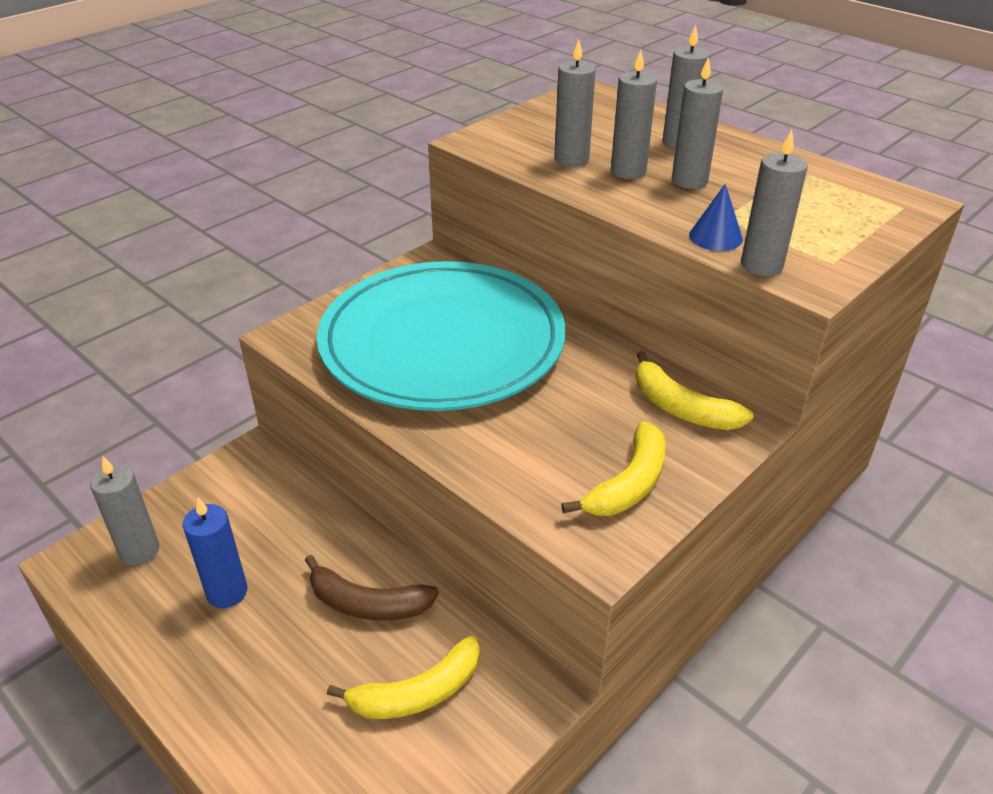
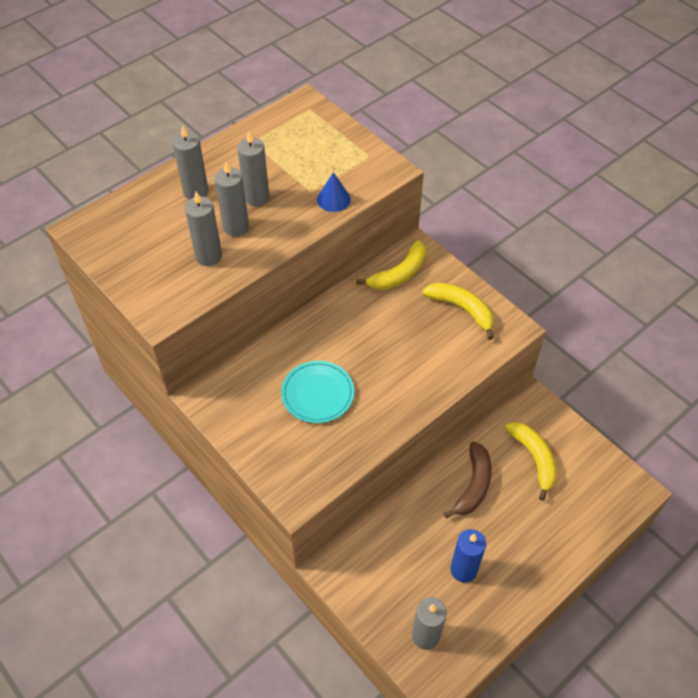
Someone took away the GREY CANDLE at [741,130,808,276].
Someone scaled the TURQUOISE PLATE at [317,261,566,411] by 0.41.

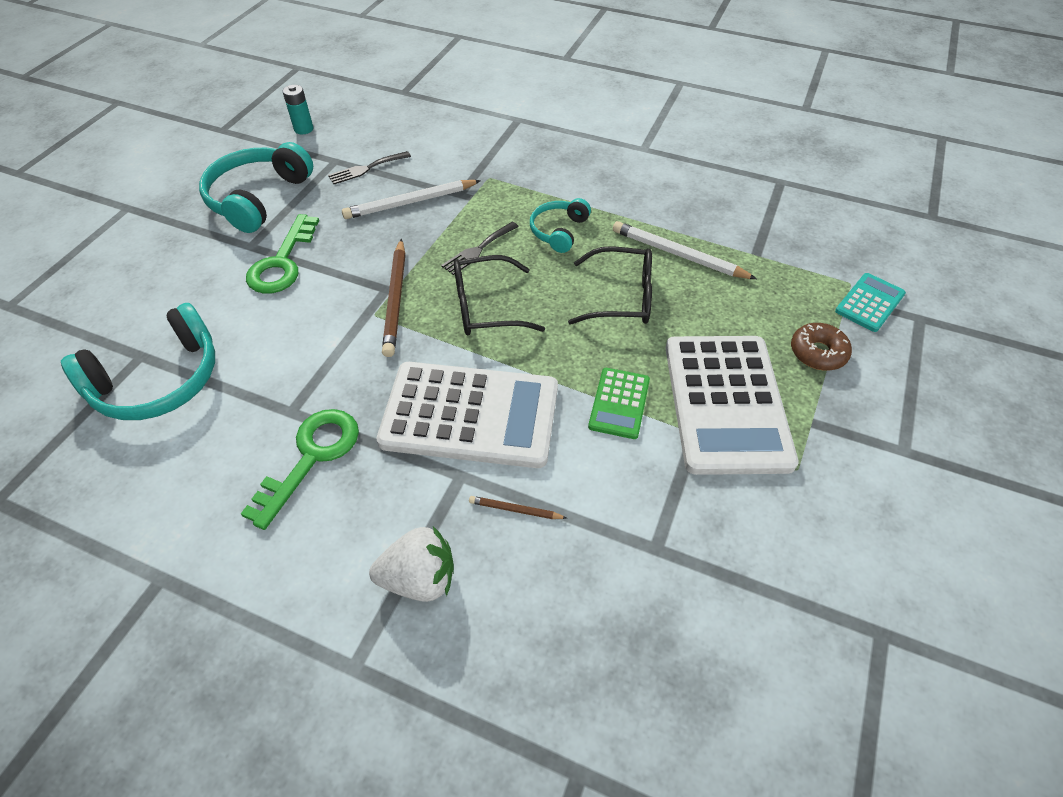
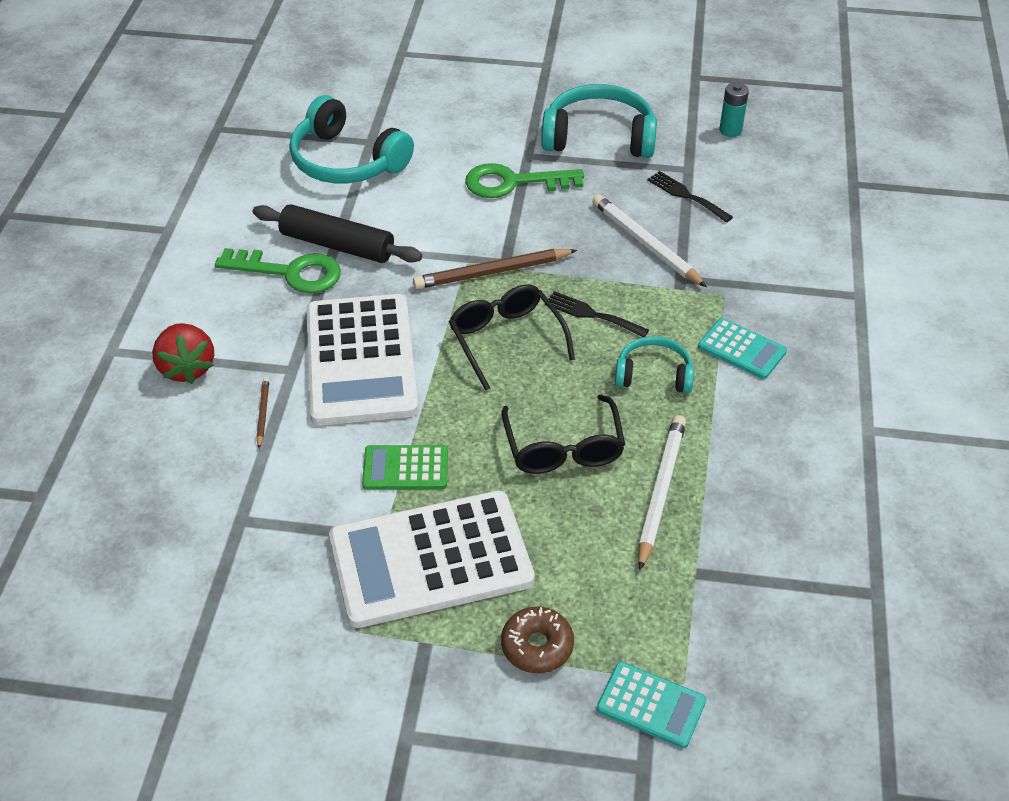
Someone put down the BLACK ROLLING PIN at [253,204,422,263].
Someone put down the TURQUOISE CALCULATOR at [698,318,787,379].
Someone repainted the WHITE STRAWBERRY at [369,526,454,602], which became the RED STRAWBERRY at [152,323,214,384].

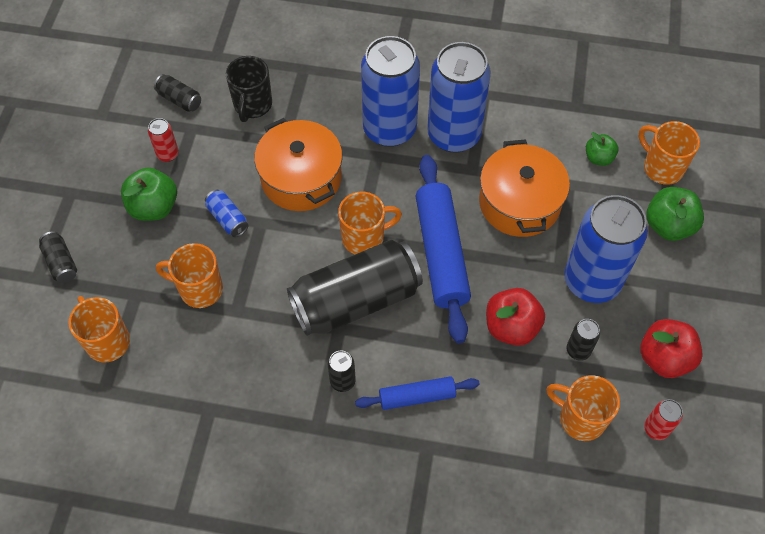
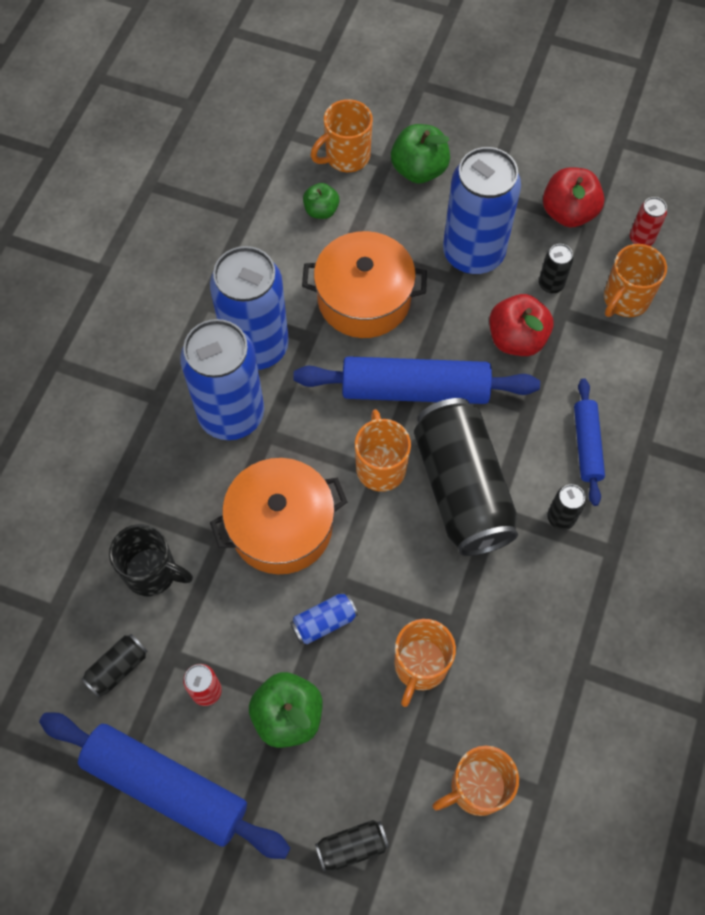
Someone put down the BLUE ROLLING PIN at [39,713,291,859].

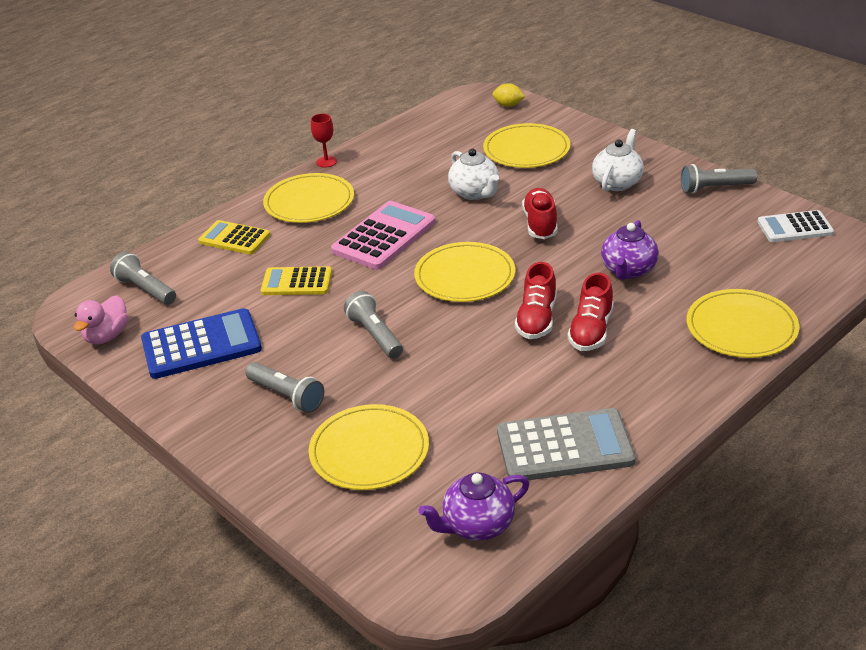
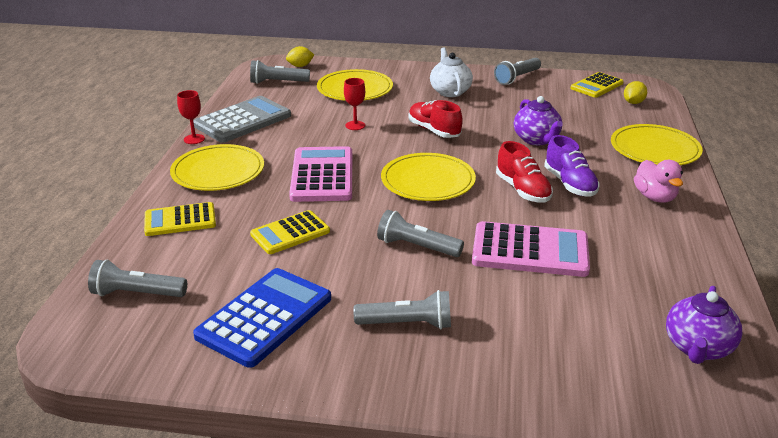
Someone took away the YELLOW PLATE at [309,404,429,490].
Someone put down the GREY FLASHLIGHT at [250,60,310,84].
Someone put down the PINK CALCULATOR at [472,221,590,277].
Someone put down the YELLOW LEMON at [624,81,647,104].
Someone carried the PINK DUCK from [74,295,129,344] to [634,160,683,203].
Someone carried the GREY CALCULATOR from [497,408,636,480] to [193,96,291,143].
Someone swapped the WHITE TEAPOT at [448,149,499,200] for the RED GOBLET at [344,78,365,130].
Someone repainted the RED SHOE at [568,273,614,351], which became the PURPLE SHOE at [544,135,600,197].
Someone repainted the WHITE CALCULATOR at [757,210,834,242], which became the YELLOW CALCULATOR at [570,72,624,98].

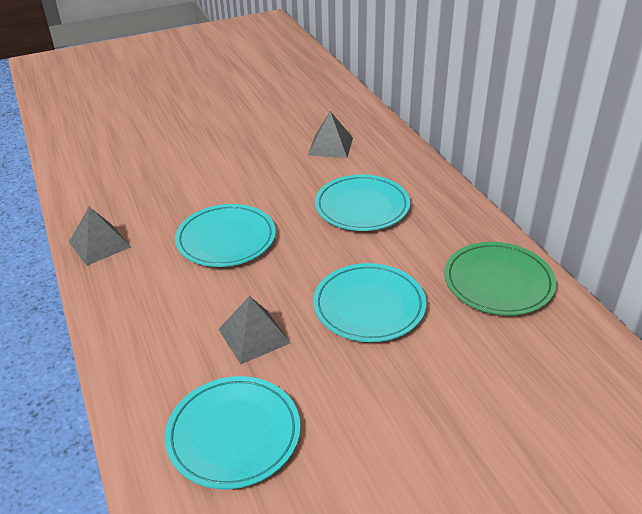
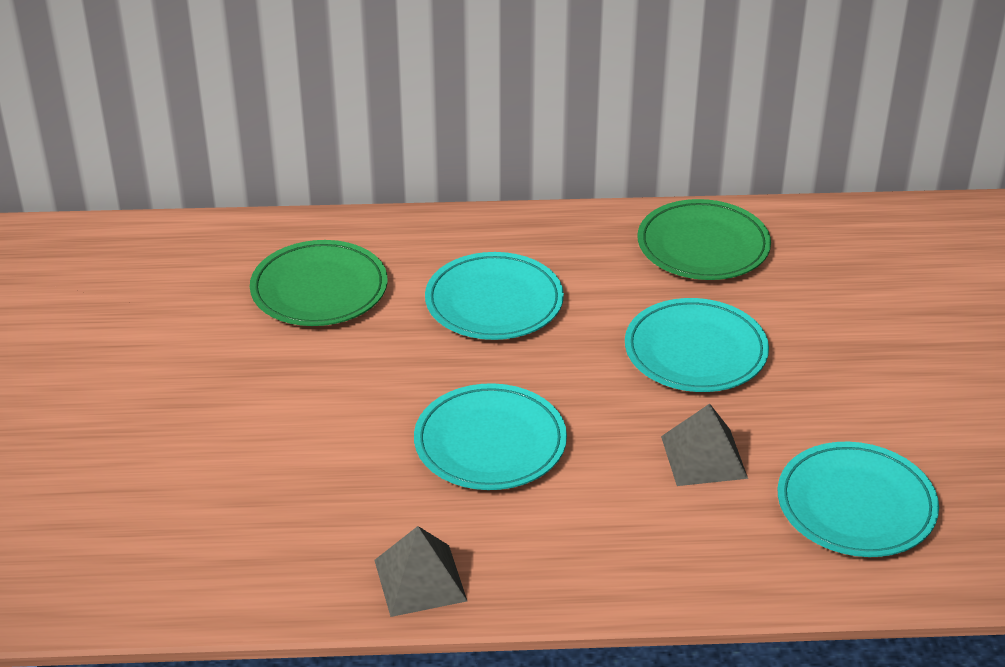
Someone swapped the GREY PYRAMID at [308,111,353,158] for the GREEN PLATE at [250,240,388,326].

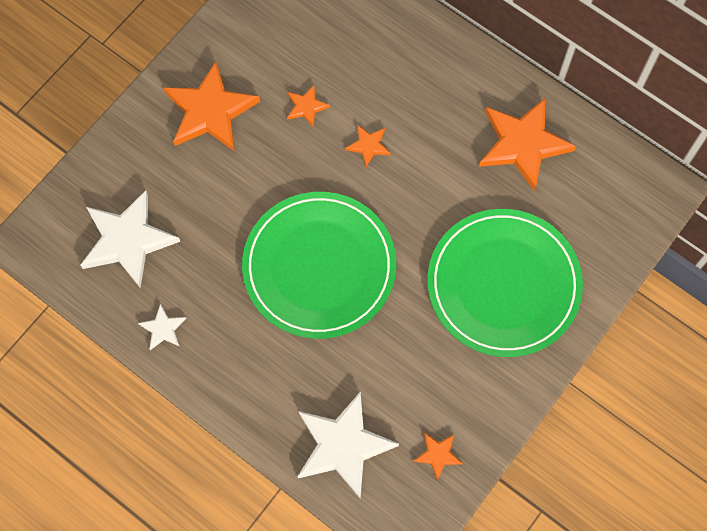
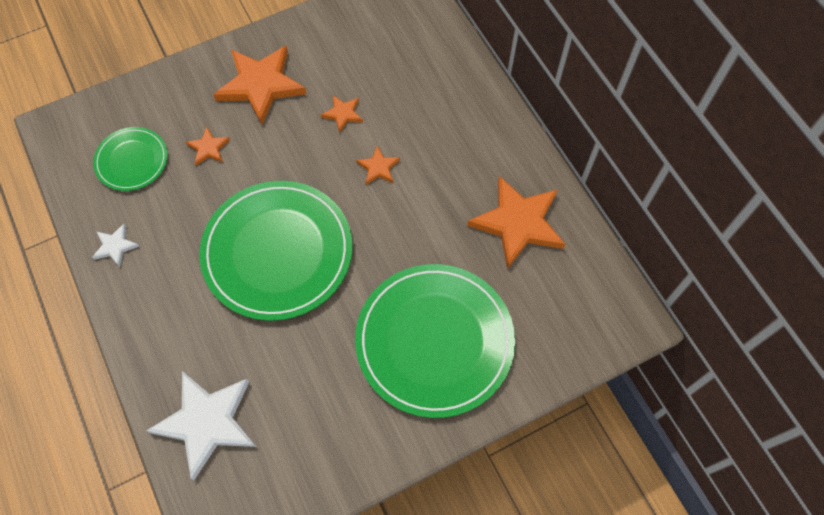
Someone carried the ORANGE STAR from [413,432,463,480] to [186,127,230,166].
Someone swapped the WHITE STAR at [80,190,180,288] for the GREEN PLATE at [93,127,168,191].

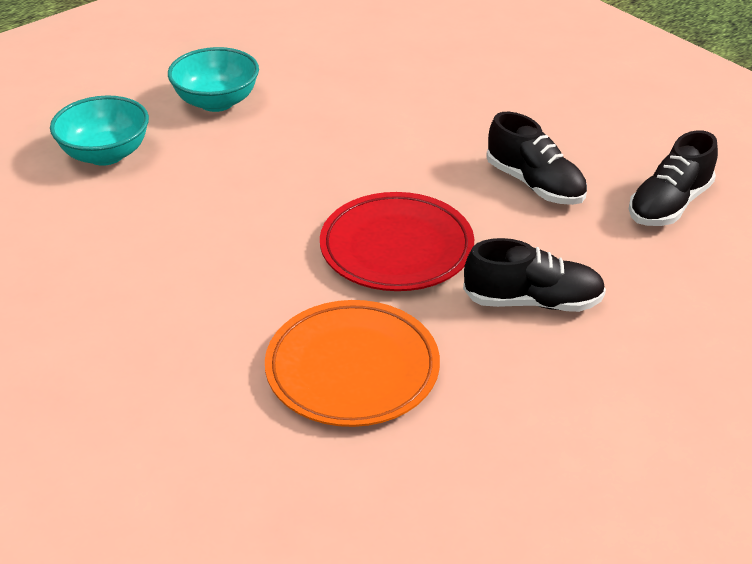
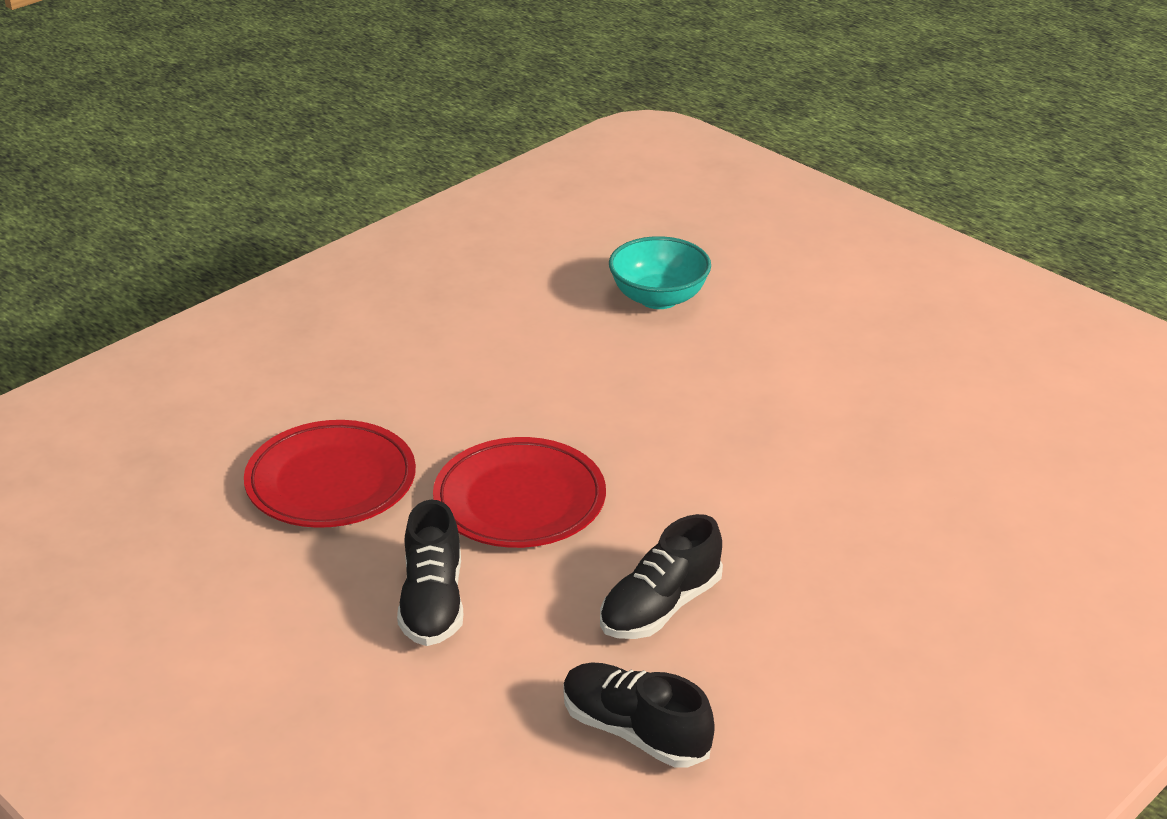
Someone took away the TURQUOISE BOWL at [168,47,259,112].
Someone repainted the ORANGE PLATE at [265,300,440,427], which became the RED PLATE at [244,420,416,528].

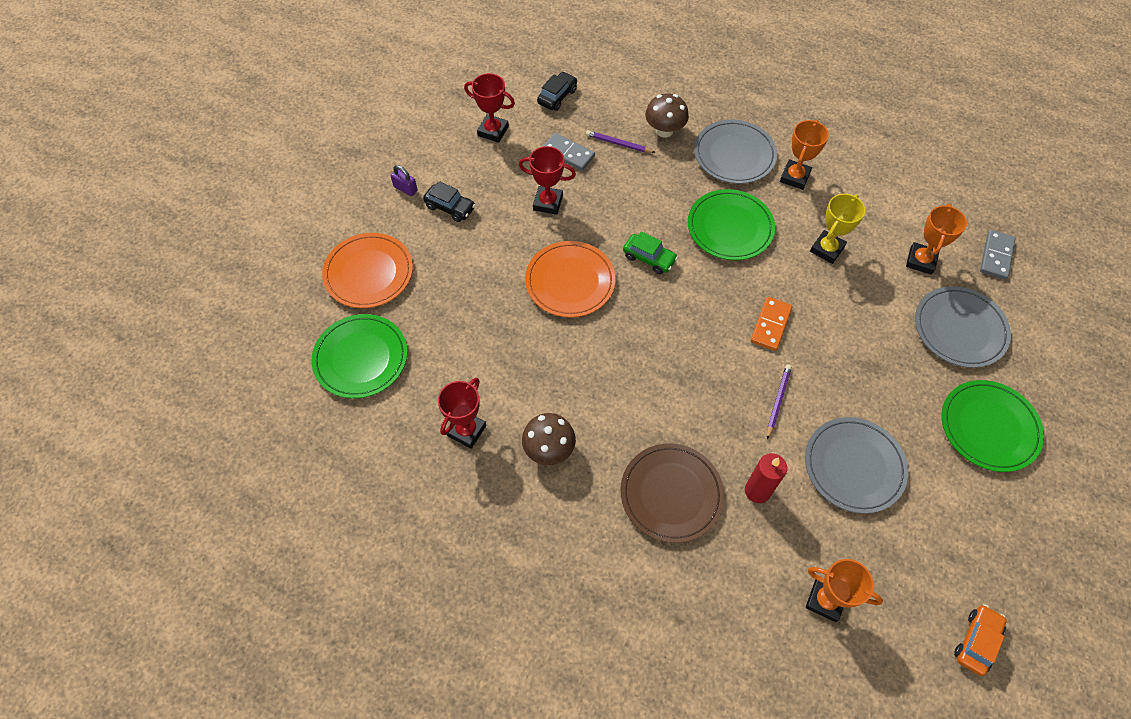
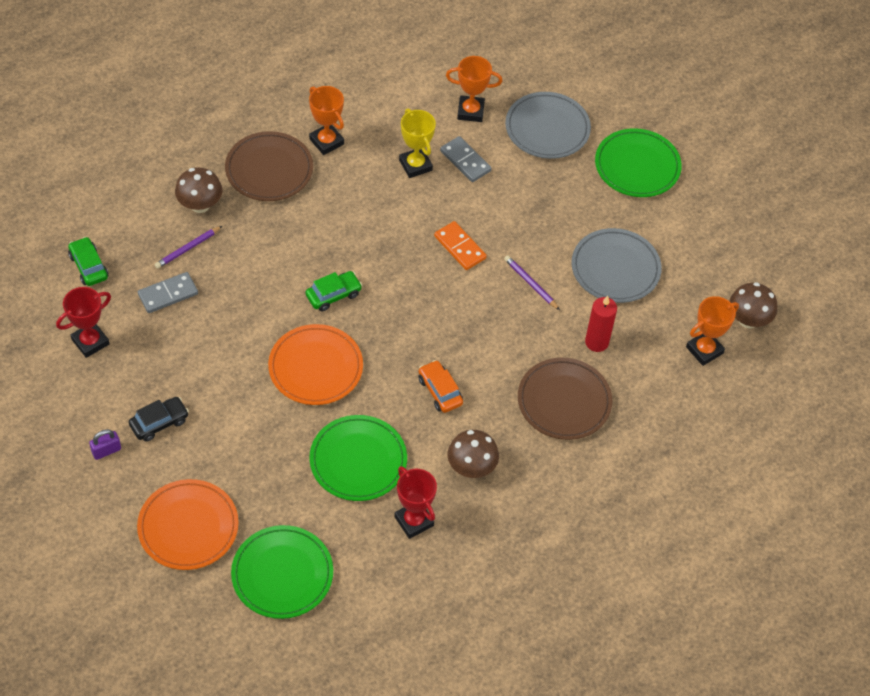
Someone took away the RED TROPHY at [519,146,576,215].
Someone put down the BROWN MUSHROOM at [729,282,777,328].
Someone carried the GREEN PLATE from [688,189,775,260] to [309,415,407,501].
Someone carried the ORANGE CAR from [954,604,1007,676] to [418,360,463,413].
Someone carried the GREY DOMINO from [980,230,1016,280] to [440,136,492,182].
Someone repainted the BLACK CAR at [537,72,577,111], which became the GREEN CAR at [68,237,108,286].
Someone repainted the GREY PLATE at [694,120,777,184], which became the BROWN PLATE at [225,131,313,201].
Someone rotated the ORANGE TROPHY at [906,204,967,275] by 45 degrees counterclockwise.

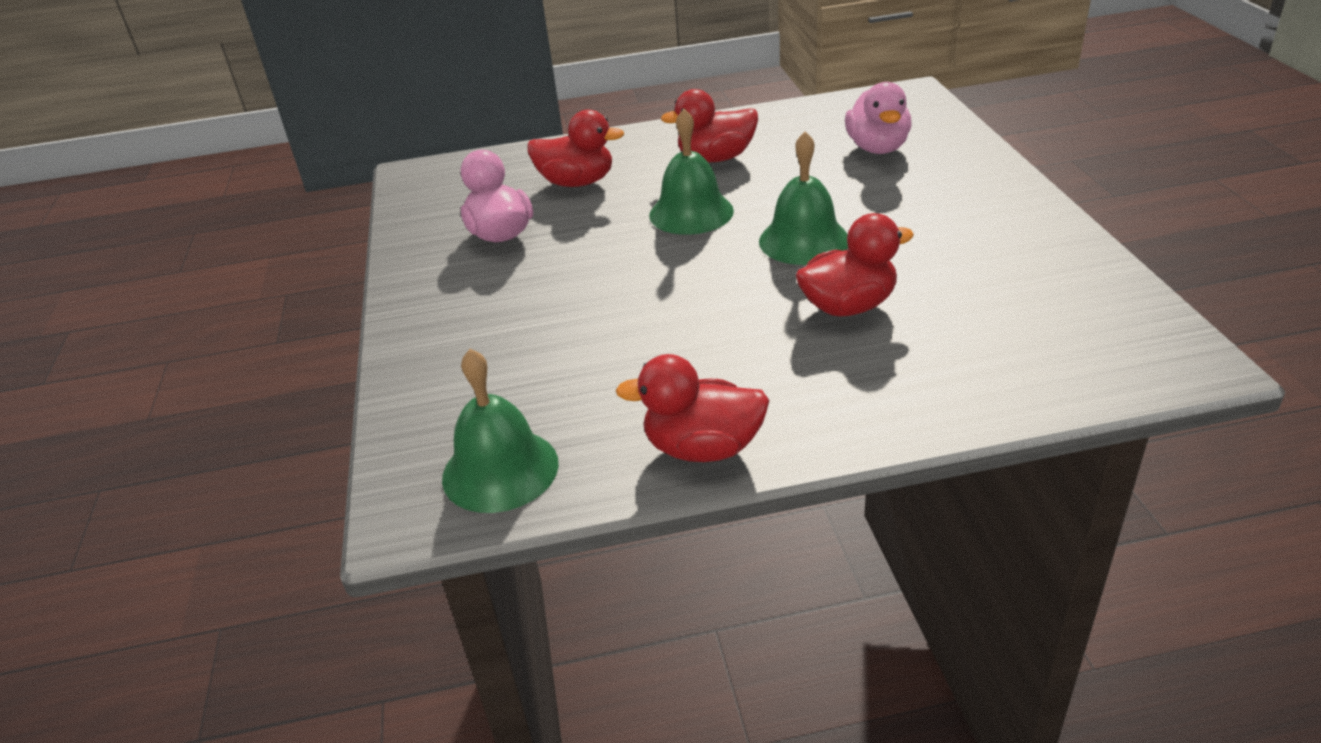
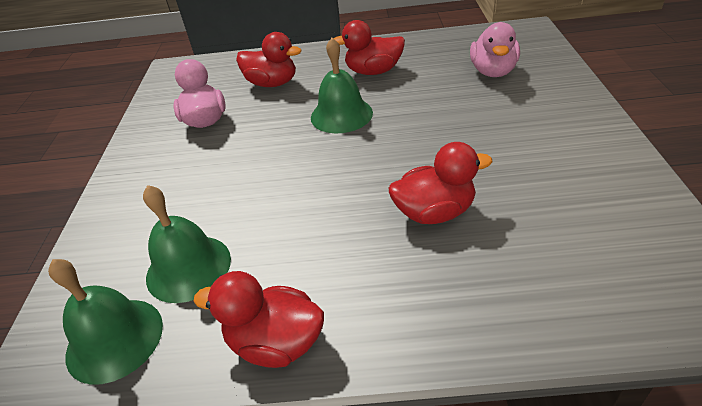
Someone carried the GREEN BELL from [759,132,848,265] to [143,185,231,303].

